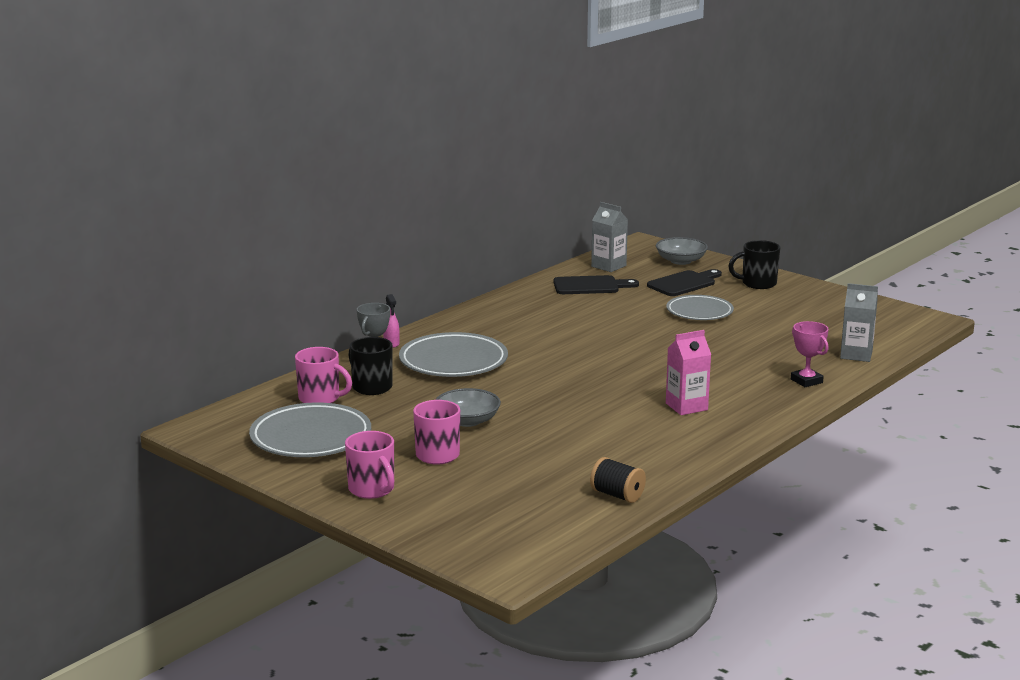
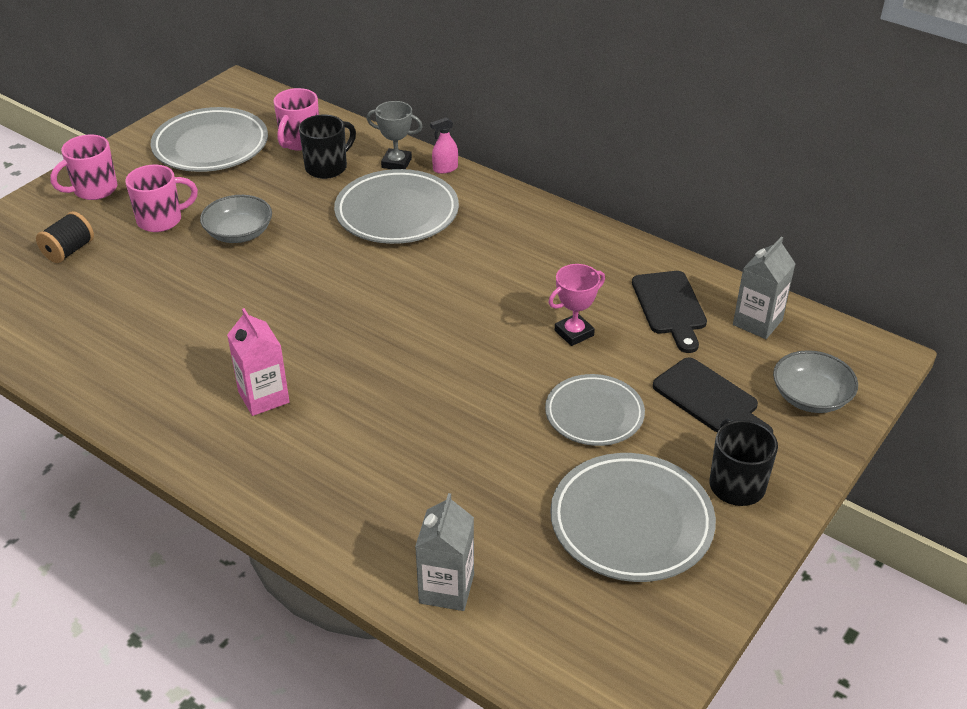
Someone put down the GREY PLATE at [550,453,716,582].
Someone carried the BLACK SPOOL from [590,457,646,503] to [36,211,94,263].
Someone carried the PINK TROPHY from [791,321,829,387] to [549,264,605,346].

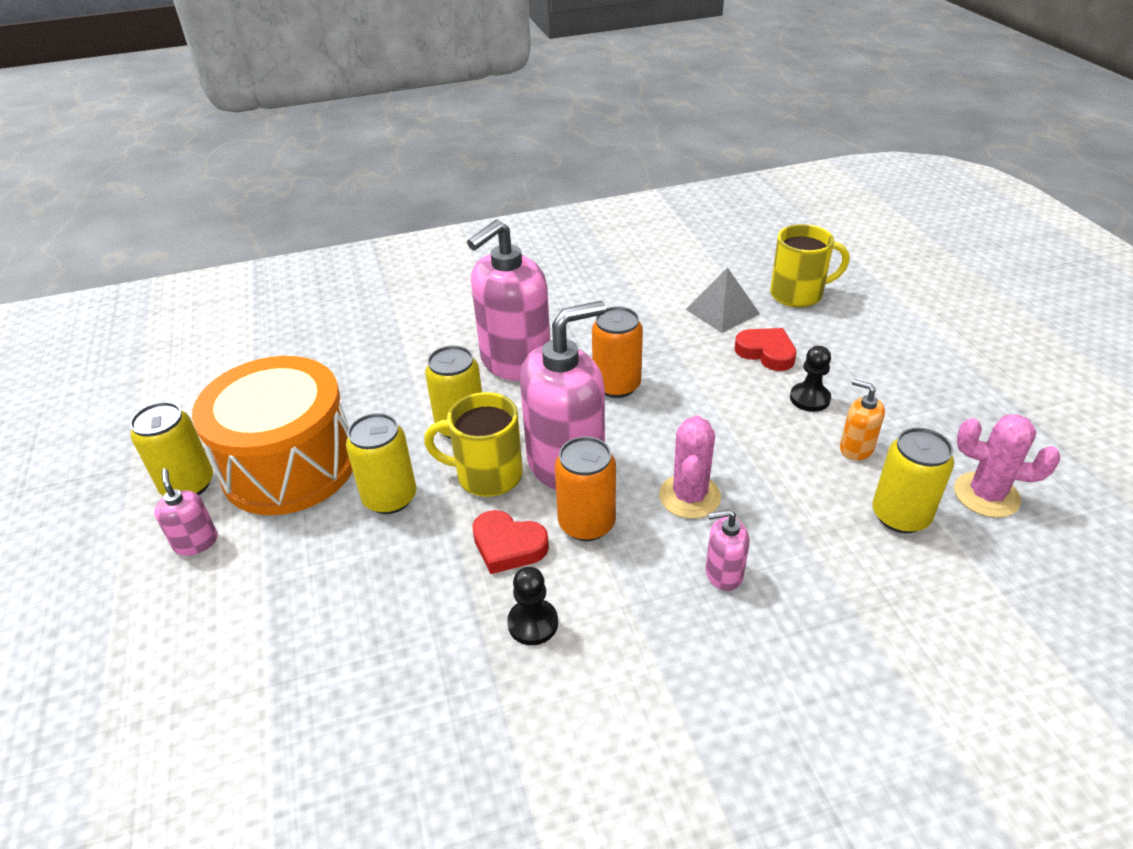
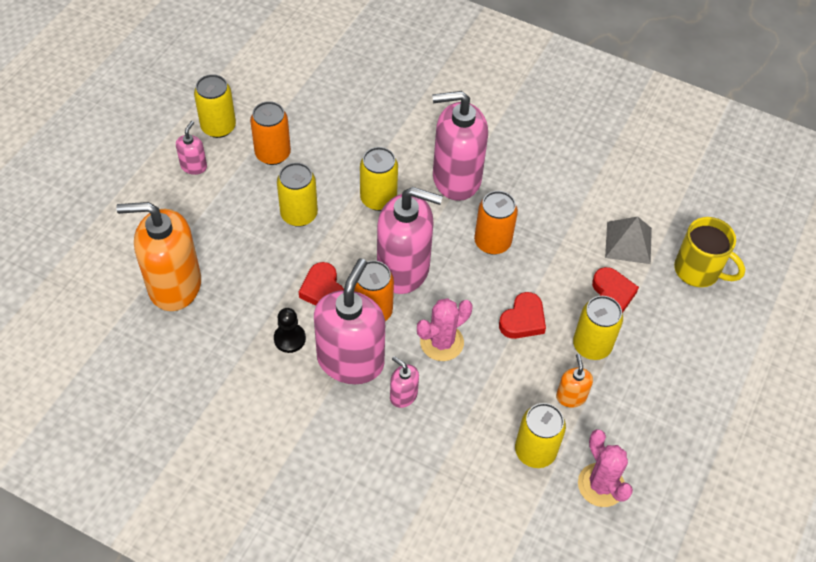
Someone took away the YELLOW MUG at [424,392,523,497].
Someone put down the ORANGE SOAP DISPENSER at [116,202,201,311].
Someone put down the PINK SOAP DISPENSER at [314,258,385,384].
Someone put down the RED HEART at [499,292,546,339].
Someone swapped the ORANGE DRUM at [192,356,353,515] for the ORANGE CAN at [250,101,291,165].
Someone swapped the BLACK PAWN at [790,346,831,412] for the YELLOW CAN at [573,296,623,360].

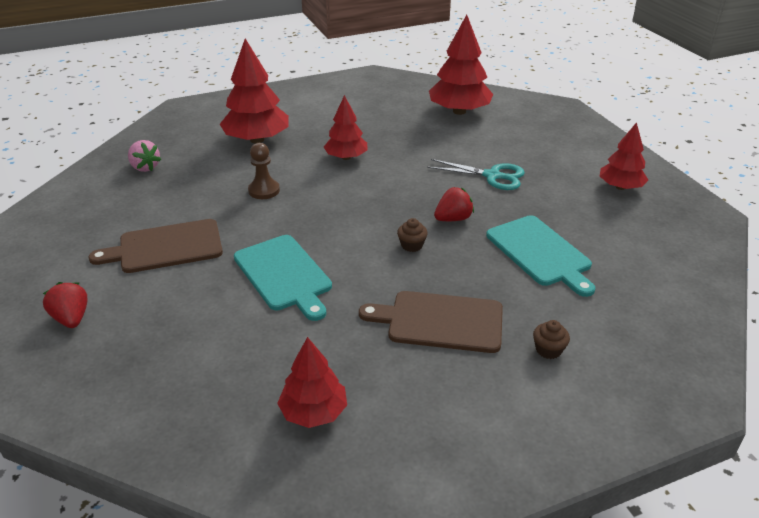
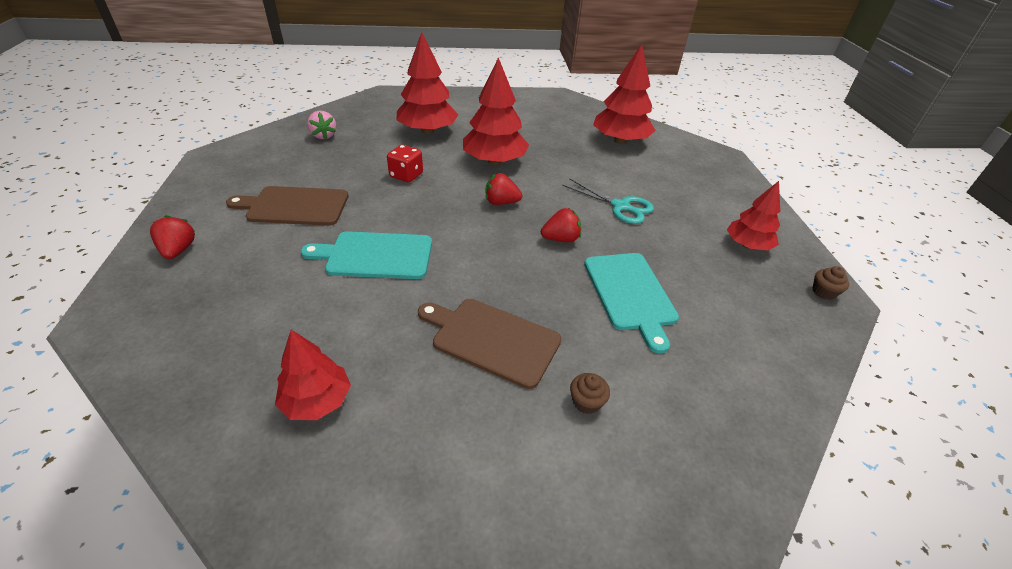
Someone put down the RED STRAWBERRY at [486,173,522,205].
Someone carried the BROWN CUPCAKE from [397,218,428,252] to [813,266,849,300].
Someone swapped the BROWN PAWN at [248,143,280,199] for the RED DICE at [387,145,423,183].
Someone rotated the TURQUOISE CUTTING BOARD at [234,235,332,321] by 105 degrees clockwise.
Someone scaled the RED TREE at [324,95,367,160] by 1.61.

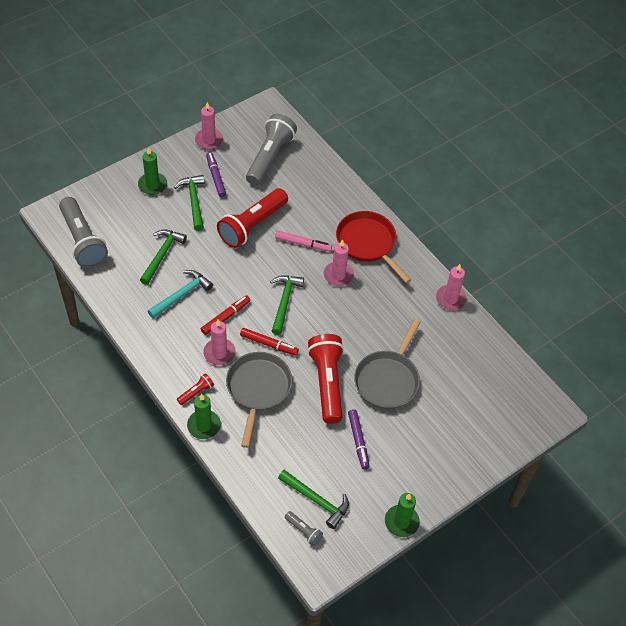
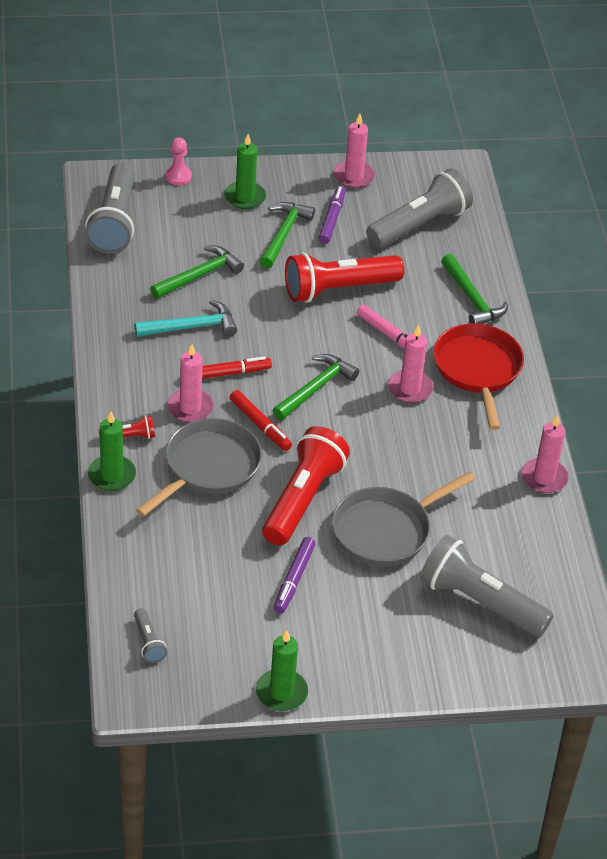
Someone put down the PINK PAWN at [166,138,192,185].
Someone put down the GREY FLASHLIGHT at [420,535,554,637].
Someone carried the GREEN HAMMER from [278,470,349,529] to [441,254,509,324].

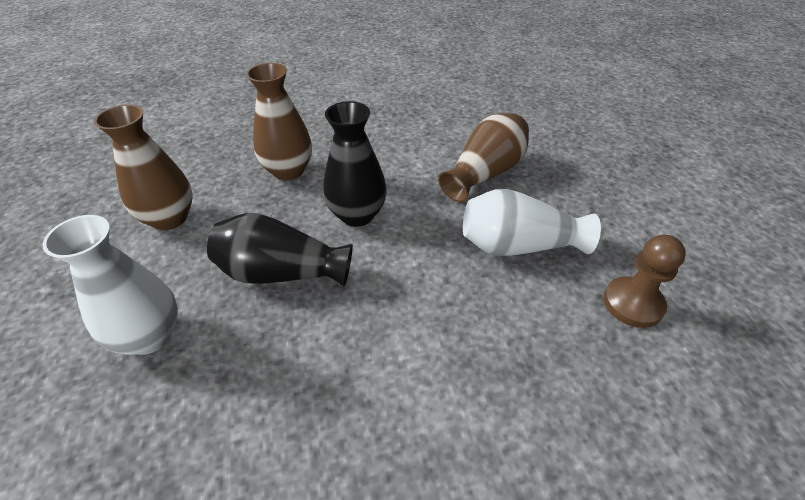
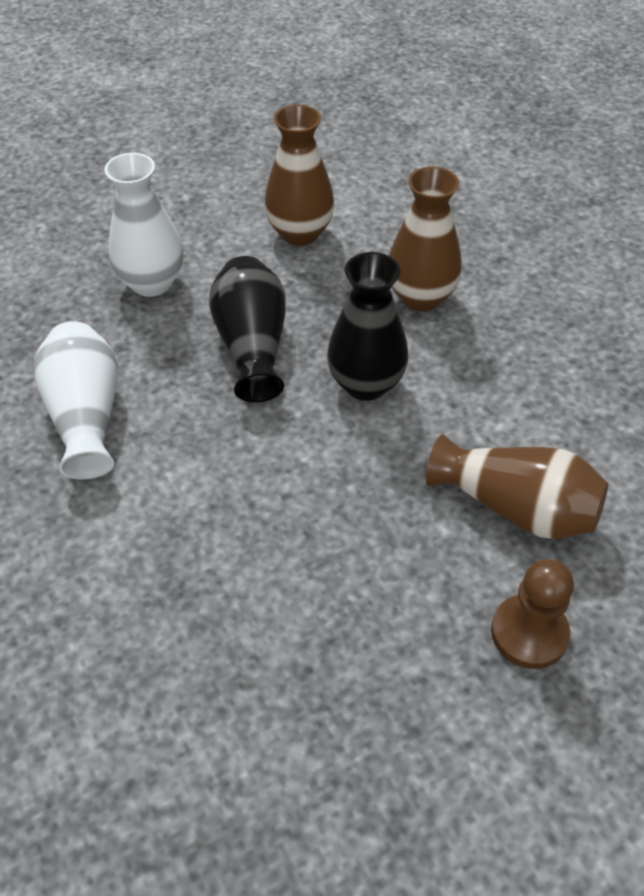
Someone carried the WHITE VASE from [463,189,601,256] to [33,321,118,480].
Someone carried the BROWN PAWN from [604,235,686,328] to [491,559,574,669].

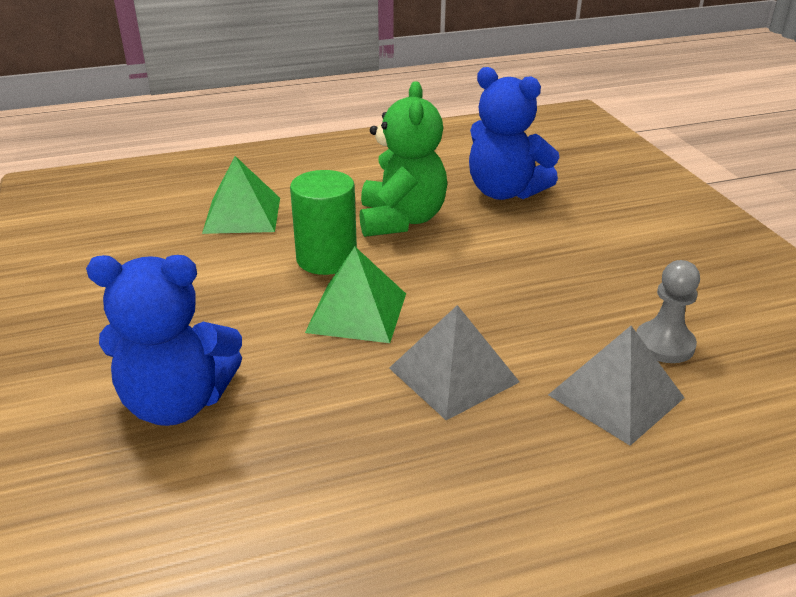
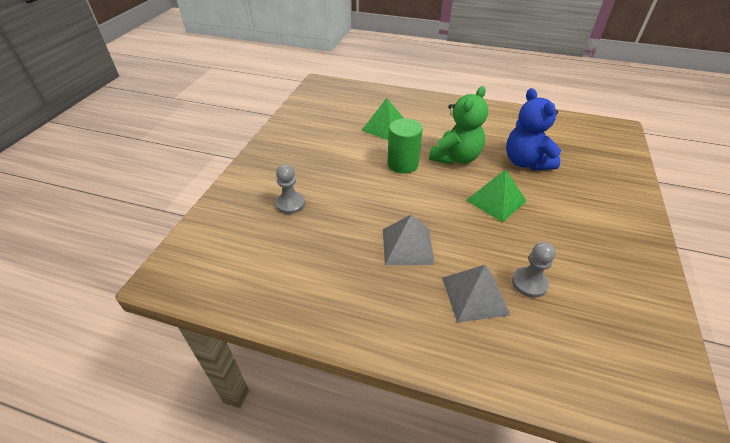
Someone carried the GREEN PYRAMID from [305,247,406,343] to [466,169,527,222].
Someone swapped the BLUE TEDDY BEAR at [86,255,242,426] for the GREY PAWN at [276,164,305,214].

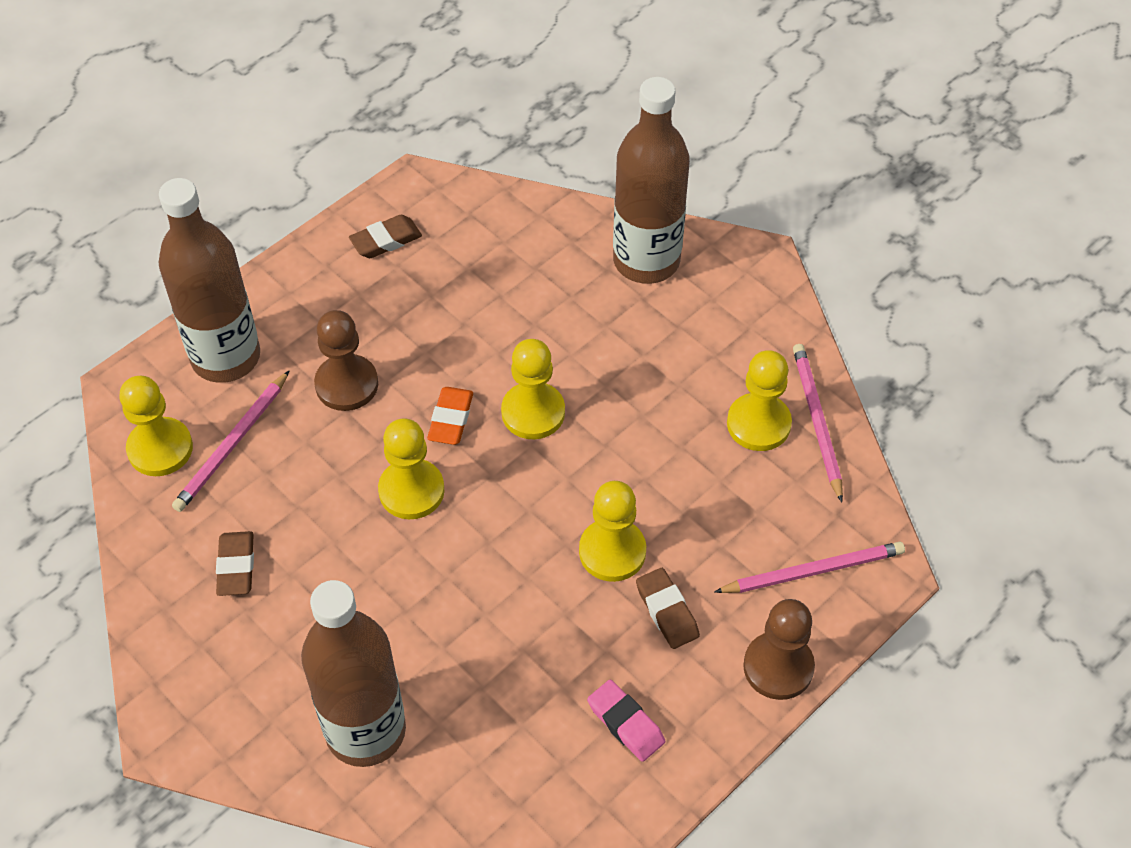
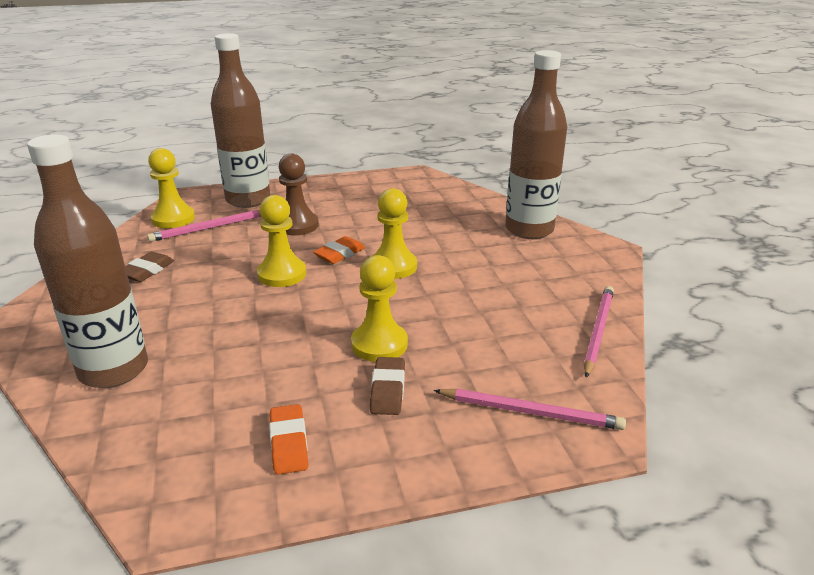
Someone took away the BROWN ERASER at [349,215,422,258].
Someone took away the YELLOW PAWN at [727,350,792,451].
Someone took away the BROWN PAWN at [743,599,815,700].
Someone repainted the PINK ERASER at [587,680,665,762], which became the ORANGE ERASER at [269,404,308,475].

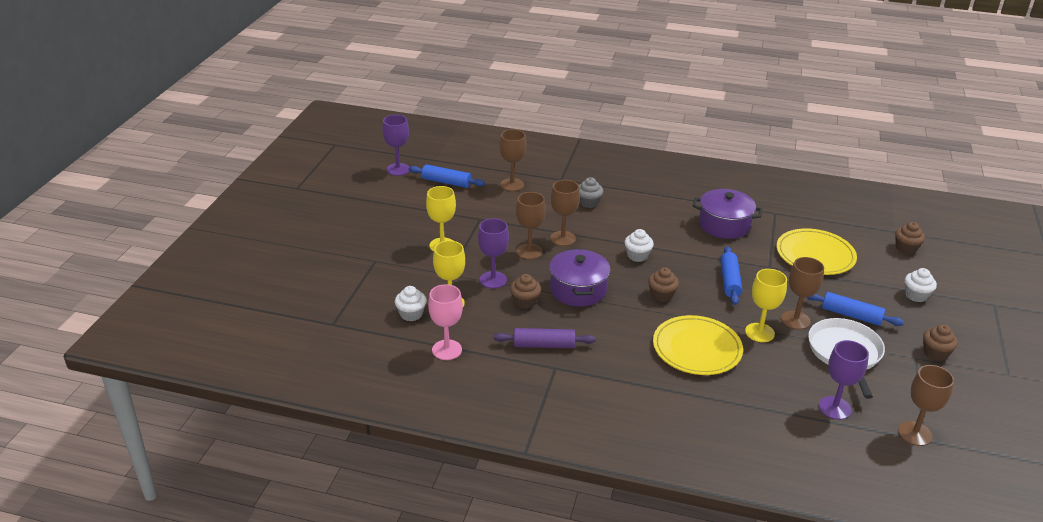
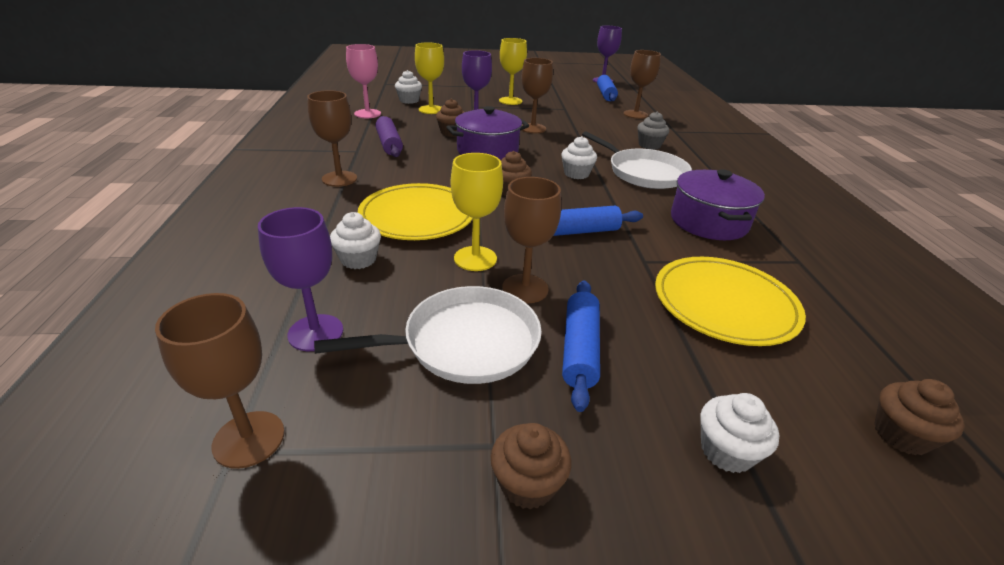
Someone put down the WHITE CUPCAKE at [330,212,381,269].
Someone put down the WHITE PAN at [582,131,692,189].
Someone carried the BROWN GOBLET from [550,180,580,246] to [307,90,357,187].

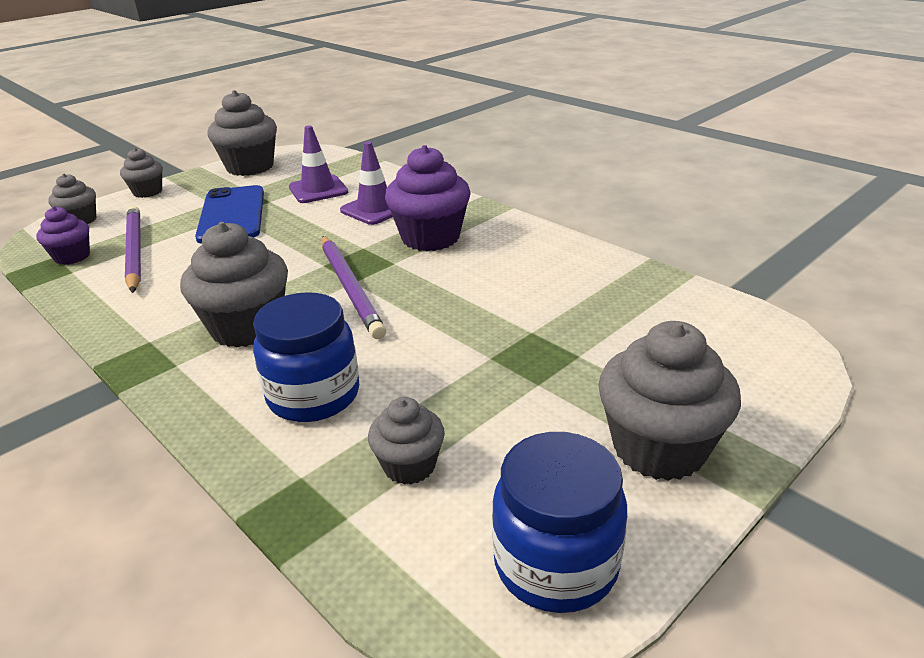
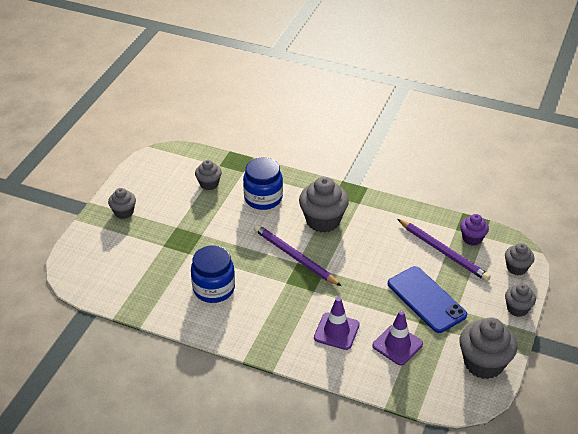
Someone took away the PURPLE CUPCAKE at [385,145,471,251].
Someone carried the BLUE JAR from [492,432,627,613] to [191,245,235,303].
Someone scaled the GREY CUPCAKE at [598,321,741,481] by 0.57.

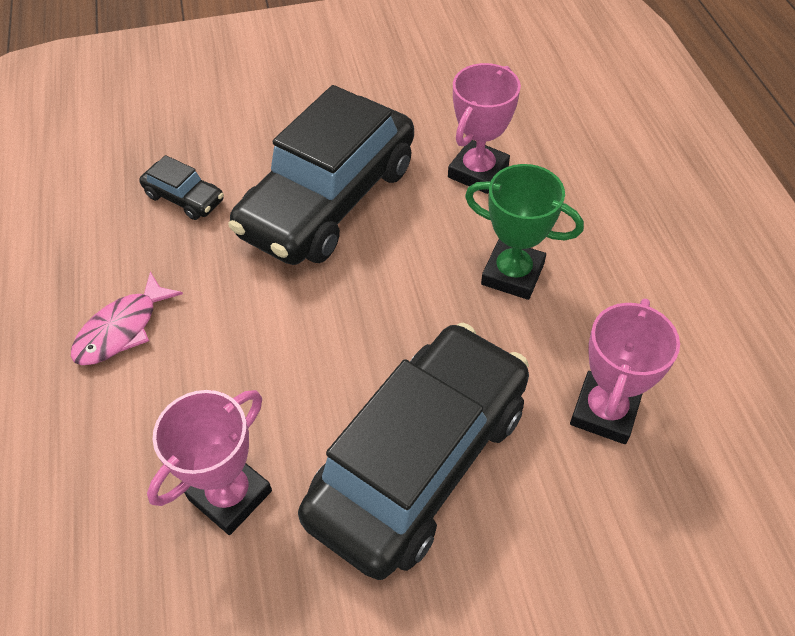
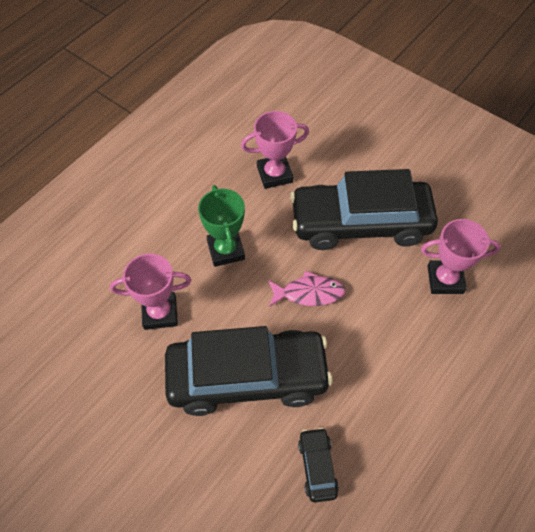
Someone carried the PINK FISH from [71,272,183,365] to [268,270,345,307].

